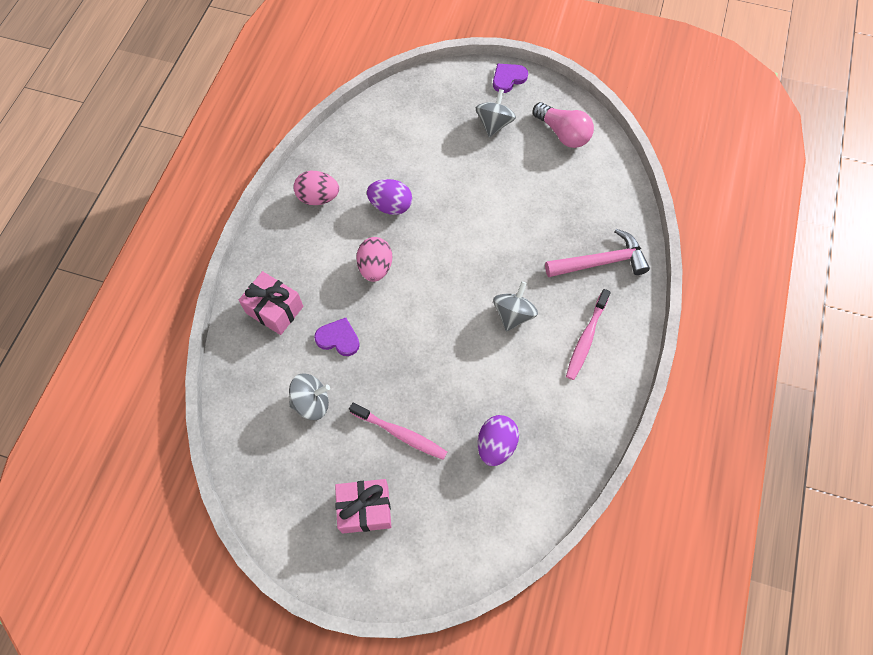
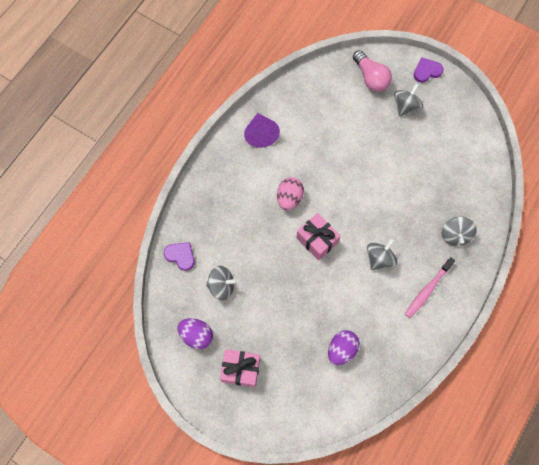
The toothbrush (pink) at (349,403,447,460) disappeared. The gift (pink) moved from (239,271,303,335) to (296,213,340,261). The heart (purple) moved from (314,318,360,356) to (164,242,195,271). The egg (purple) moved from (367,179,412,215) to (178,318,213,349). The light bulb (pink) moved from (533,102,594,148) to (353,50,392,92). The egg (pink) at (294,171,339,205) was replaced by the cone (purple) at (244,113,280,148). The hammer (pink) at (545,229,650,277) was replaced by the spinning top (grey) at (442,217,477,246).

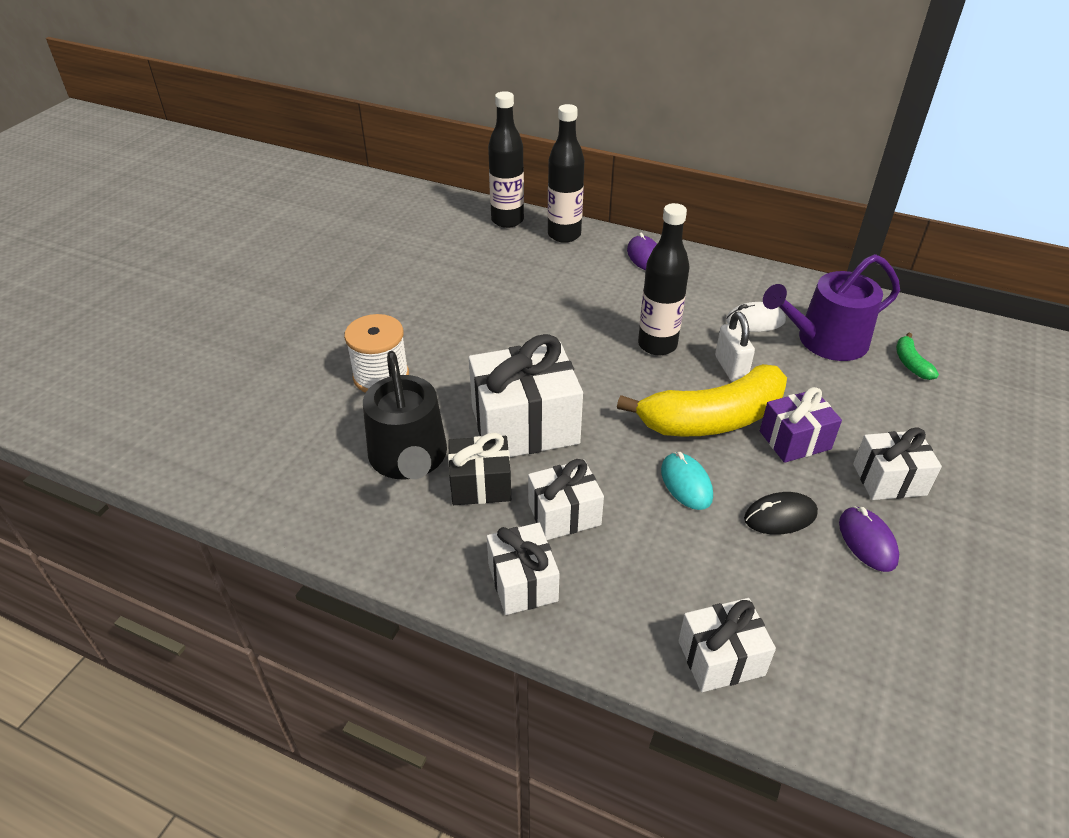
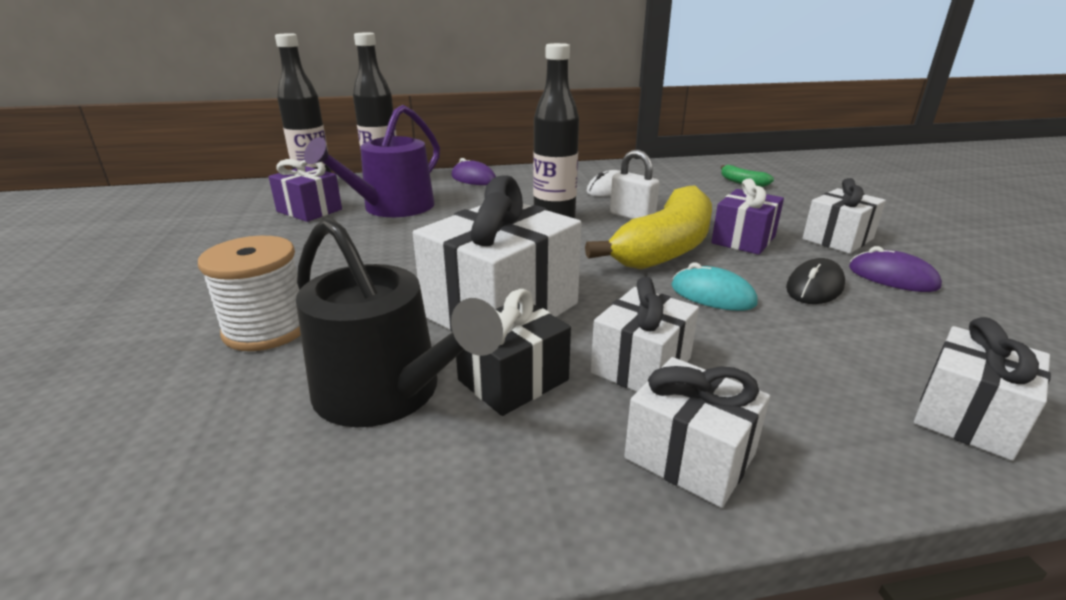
The gift (purple) at (269,159,342,222) appeared. The watering can (purple) moved from (763,254,900,361) to (304,105,440,217).

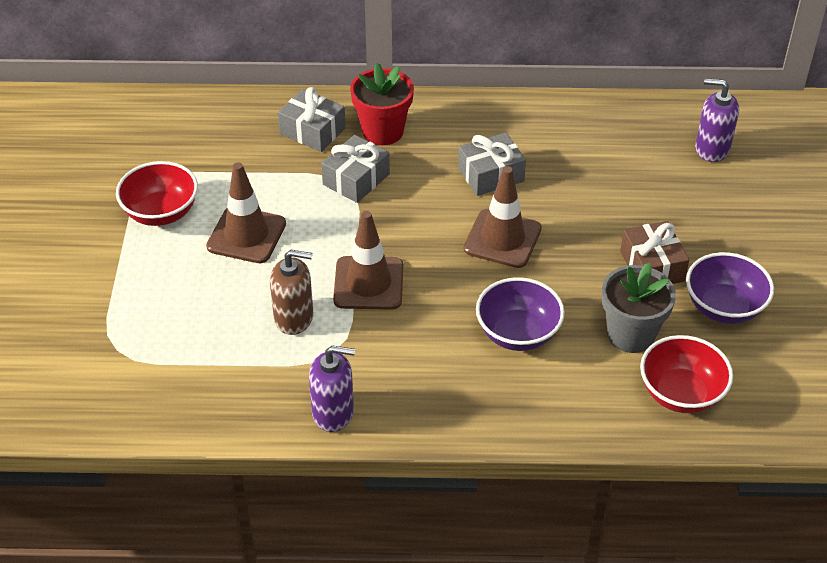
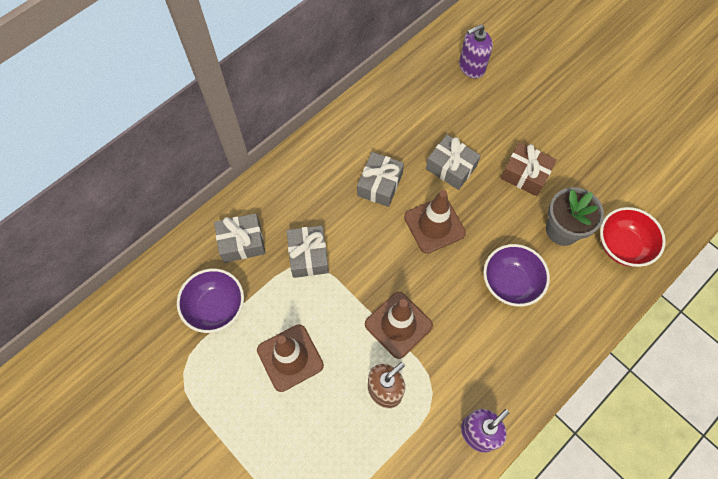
The bowl (red) at (116,161,198,226) disappeared. The flower pot (red) at (350,63,414,145) disappeared. The gift (grey) at (426,135,481,190) appeared. The bowl (purple) moved from (686,252,774,324) to (177,269,244,333).

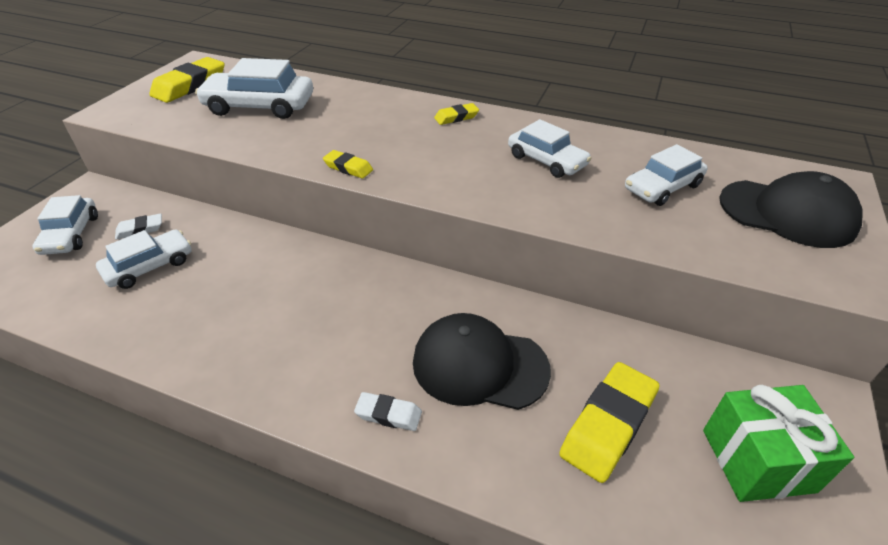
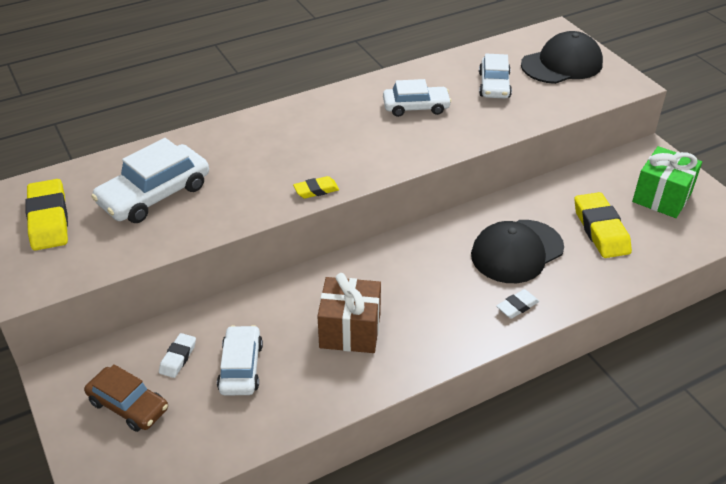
The eraser (yellow) at (434,103,479,125) disappeared. The gift (brown) at (317,273,381,353) appeared. The car (white) at (32,195,98,255) became the car (brown) at (84,364,168,432).

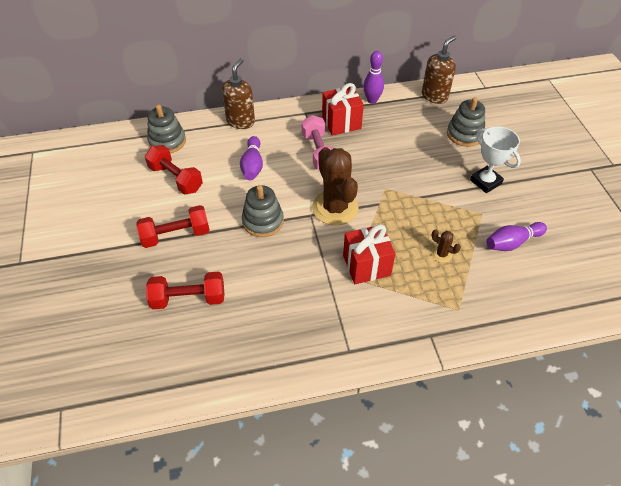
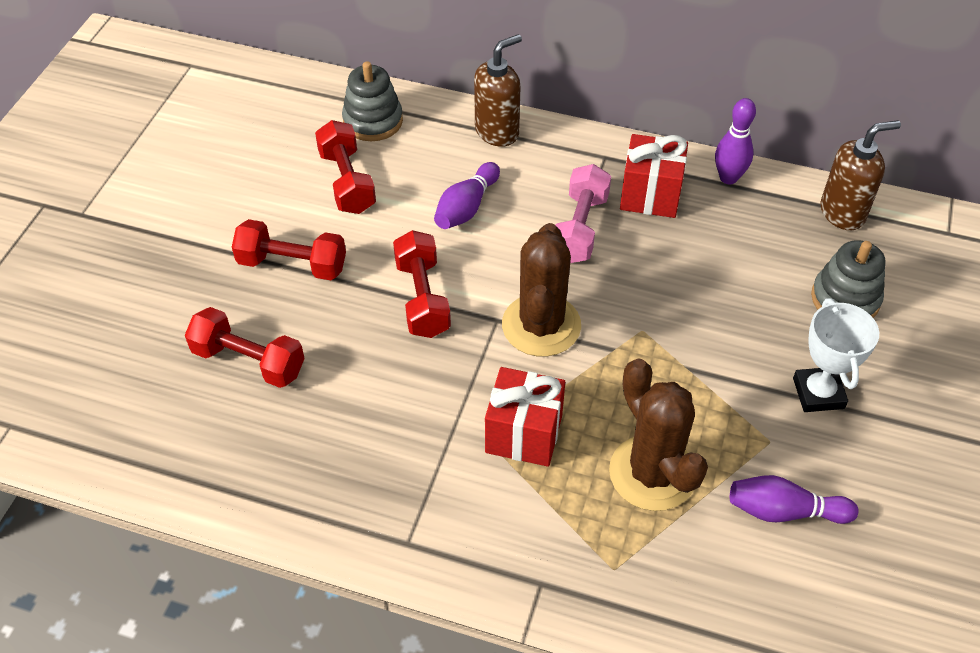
The stacking toy (grey) at (242,185,284,237) was replaced by the dumbbell (red) at (393,230,451,338). The cactus (brown) at (431,229,461,263) changed to 2.36 times the size.

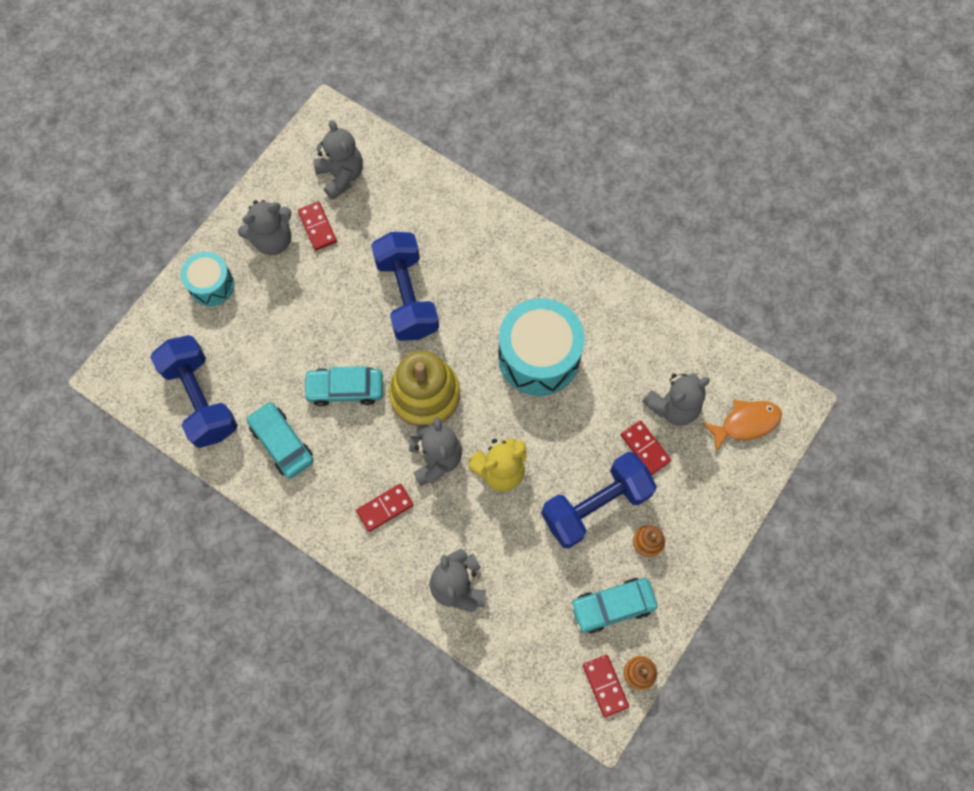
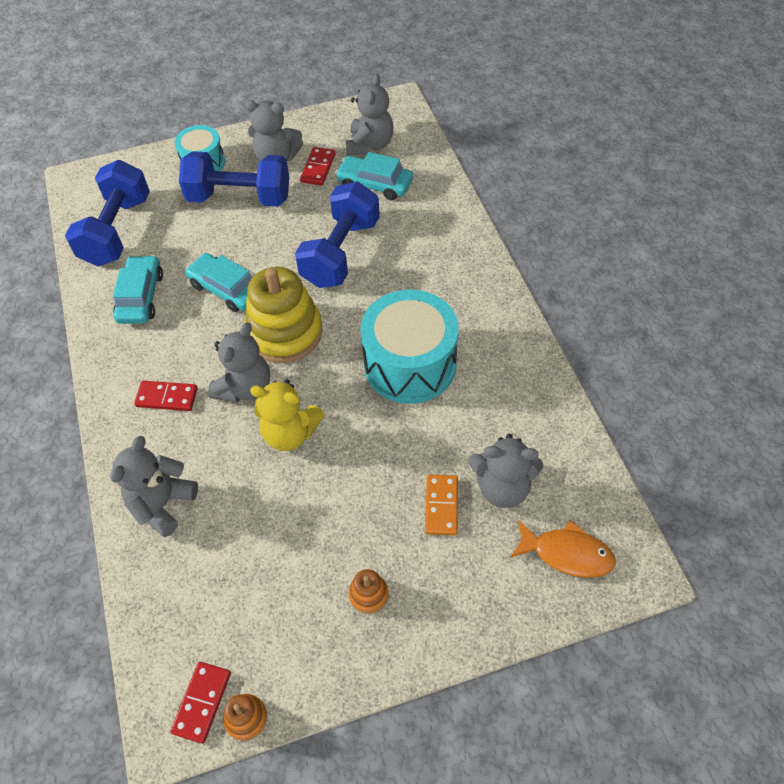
The dumbbell (blue) moved from (541,452,657,549) to (179,151,289,207). The car (turquoise) moved from (571,578,658,634) to (335,152,413,200). The domino (red) at (621,420,671,475) became the domino (orange) at (425,475,458,535).

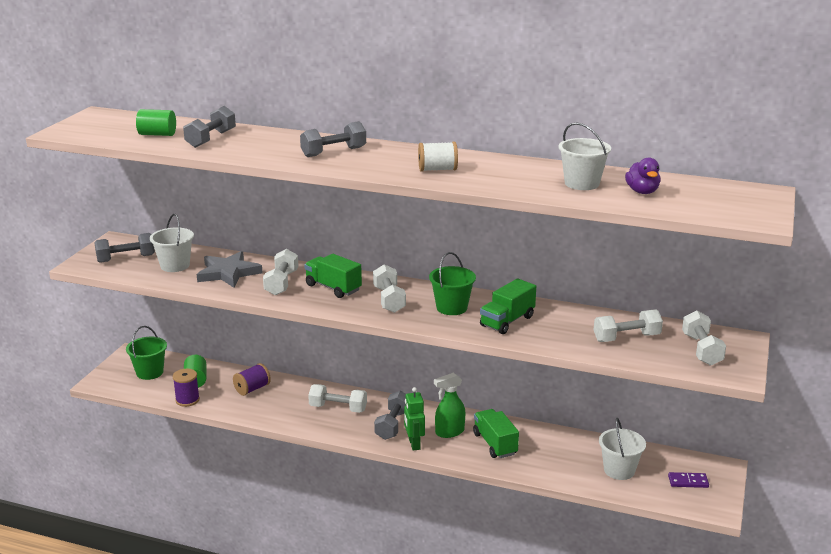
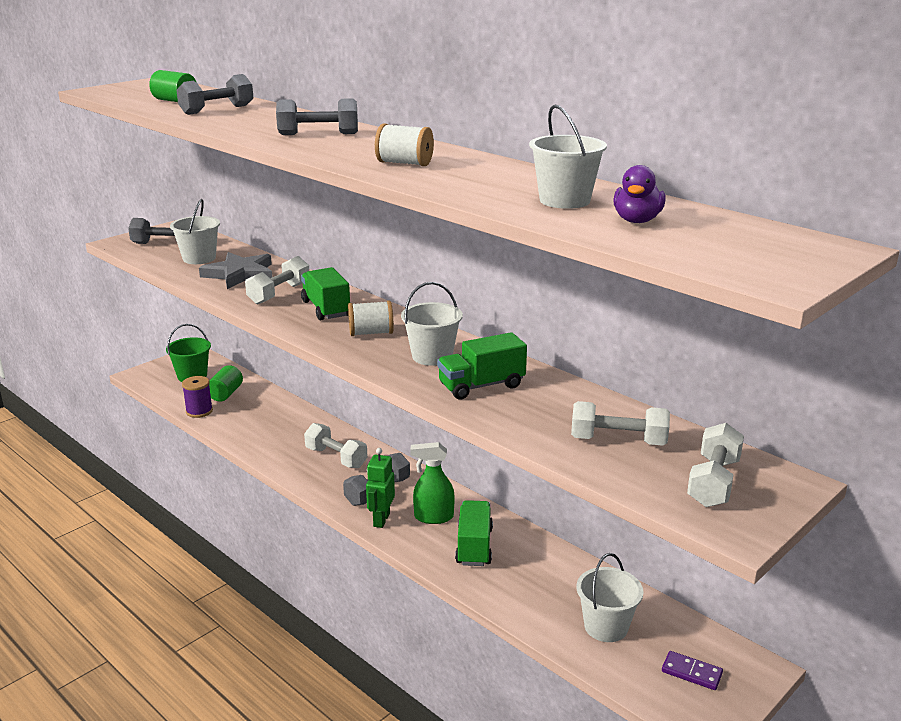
The spool (purple) at (233,363,271,396) disappeared. The dumbbell (white) at (373,264,406,313) was replaced by the spool (white) at (348,301,394,336). The bucket (green) at (429,252,476,315) became the bucket (white) at (401,282,463,366).

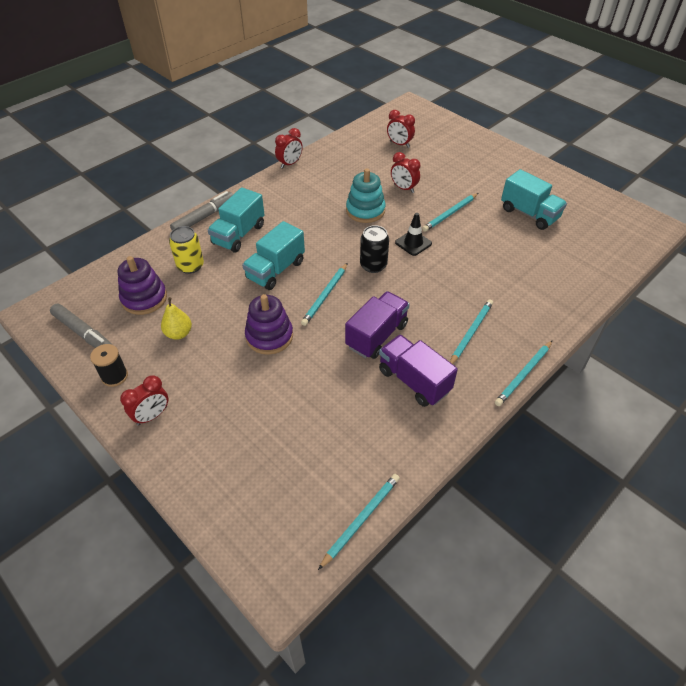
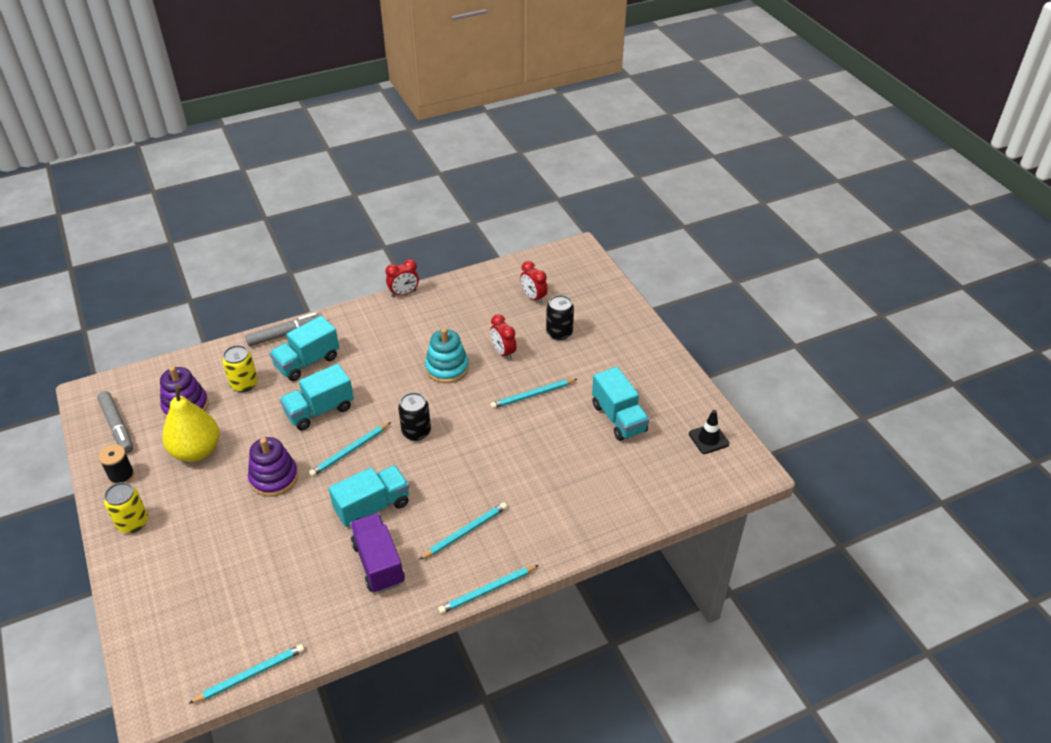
The can (black) at (546,295,574,340) appeared. The traffic cone (black) moved from (395,213,432,256) to (689,410,729,454). The clock (red) at (120,375,168,426) was replaced by the can (yellow) at (104,482,148,533). The truck (purple) at (345,291,410,359) became the truck (turquoise) at (328,465,409,527). The pear (yellow) at (161,297,192,340) changed to 1.84 times the size.

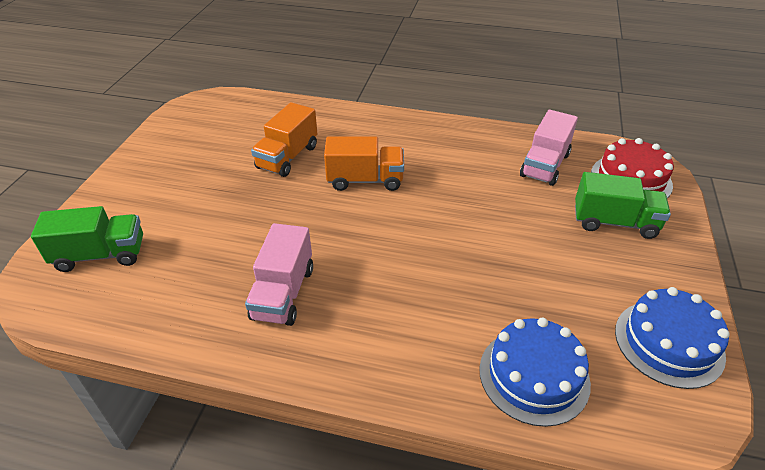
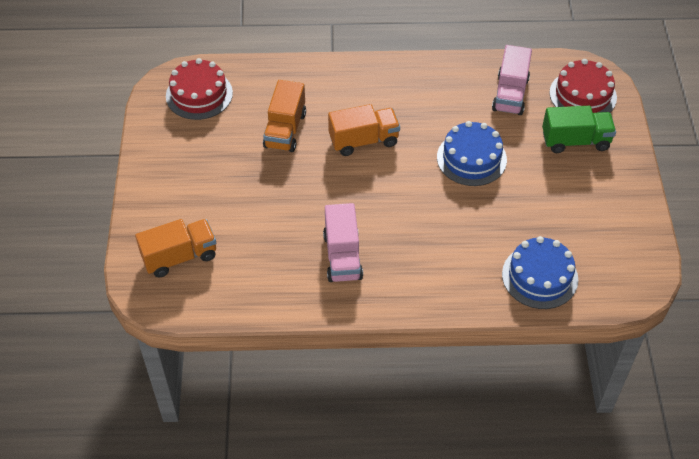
The cake (red) at (166,58,233,120) appeared. The cake (blue) moved from (615,287,730,389) to (437,121,507,186). The truck (green) at (31,206,143,272) became the truck (orange) at (135,219,216,277).

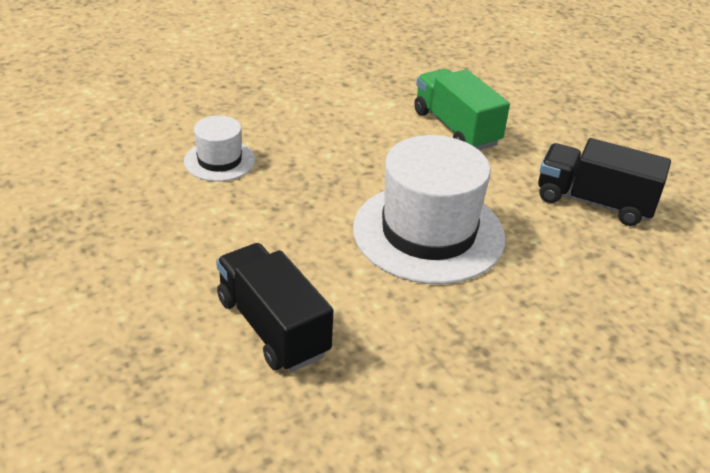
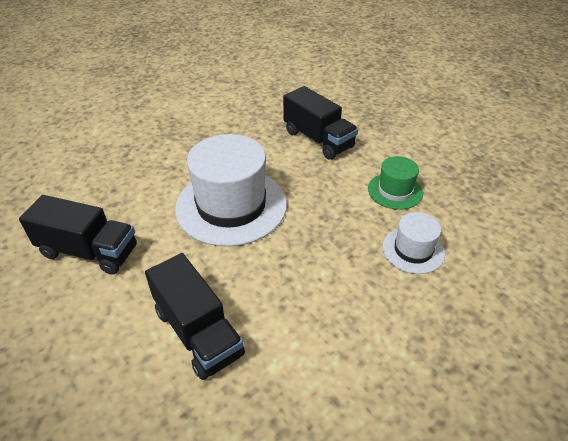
The hat (green) at (368,156,423,210) appeared. The truck (green) at (414,69,510,150) became the truck (black) at (145,253,245,380).

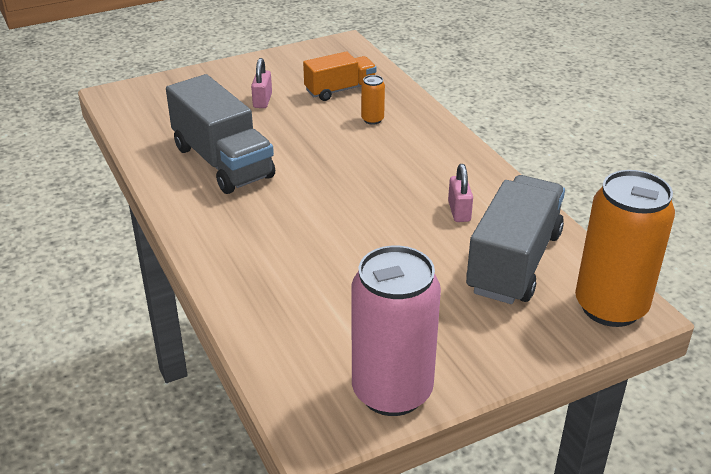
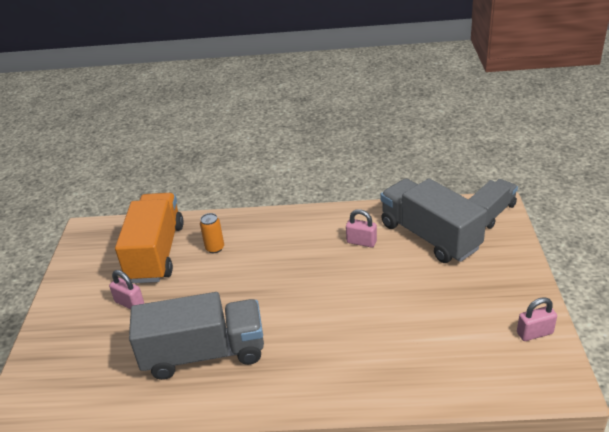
The can (pink) at (351,246,441,416) was replaced by the padlock (pink) at (517,297,557,341). The can (orange) at (575,170,675,327) was replaced by the truck (grey) at (469,179,518,229). The truck (orange) at (303,51,377,101) changed to 1.66 times the size.

